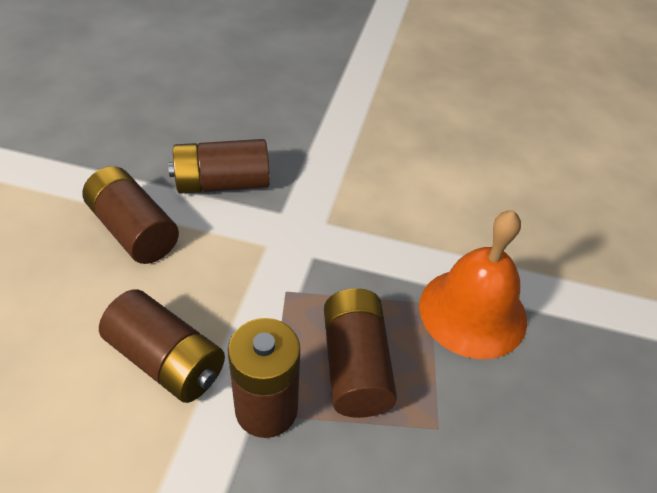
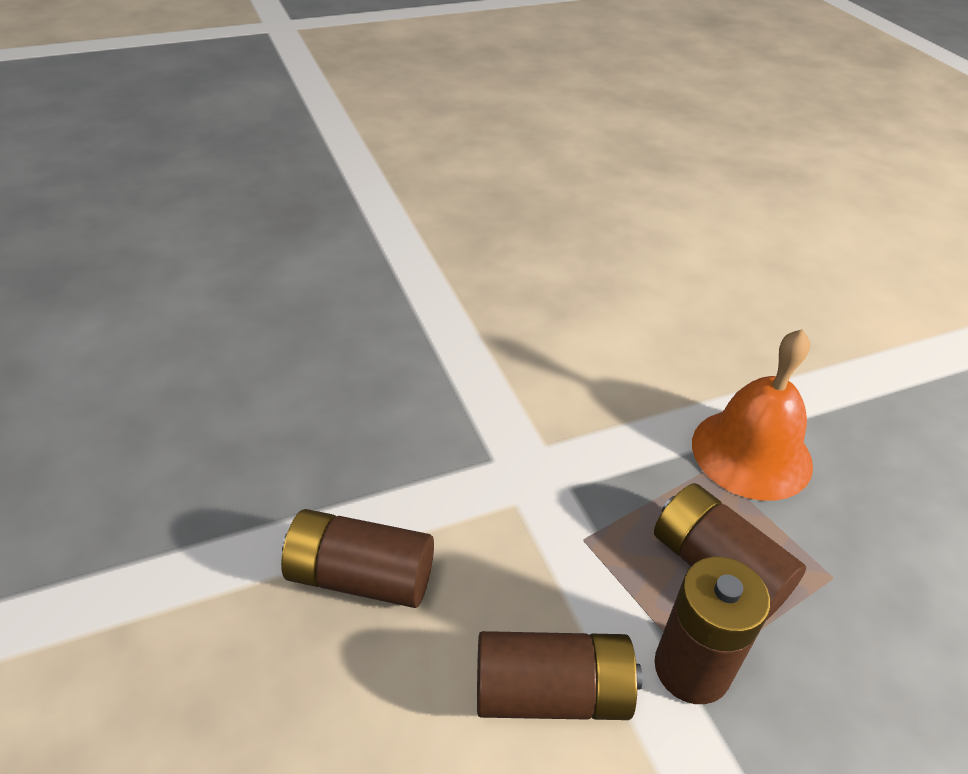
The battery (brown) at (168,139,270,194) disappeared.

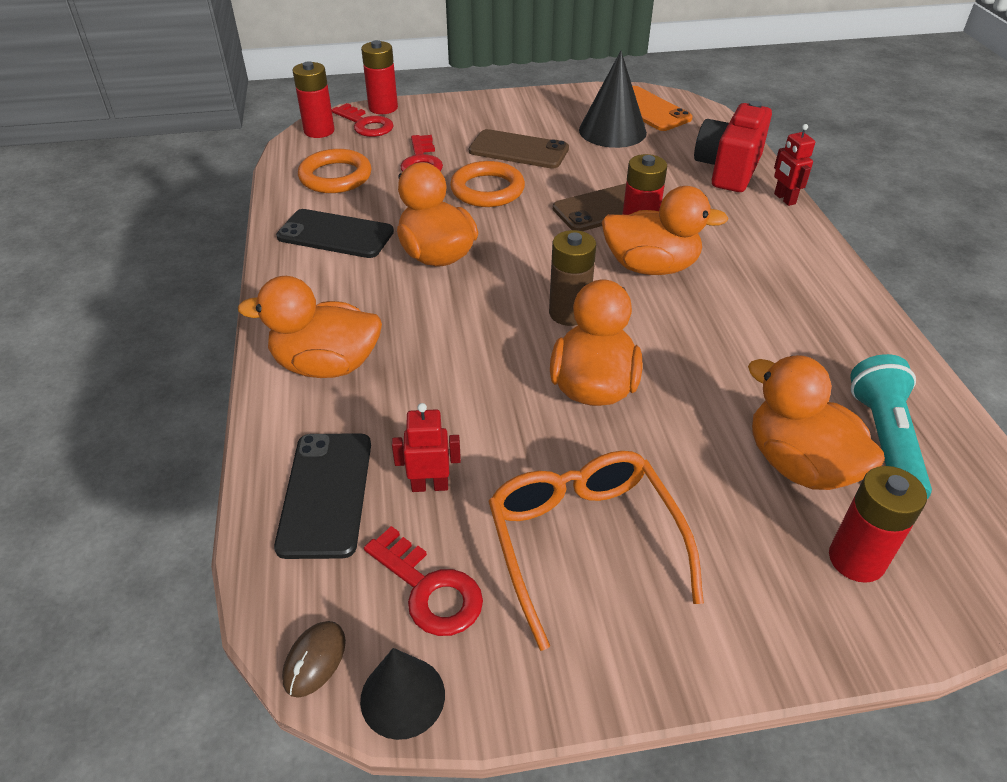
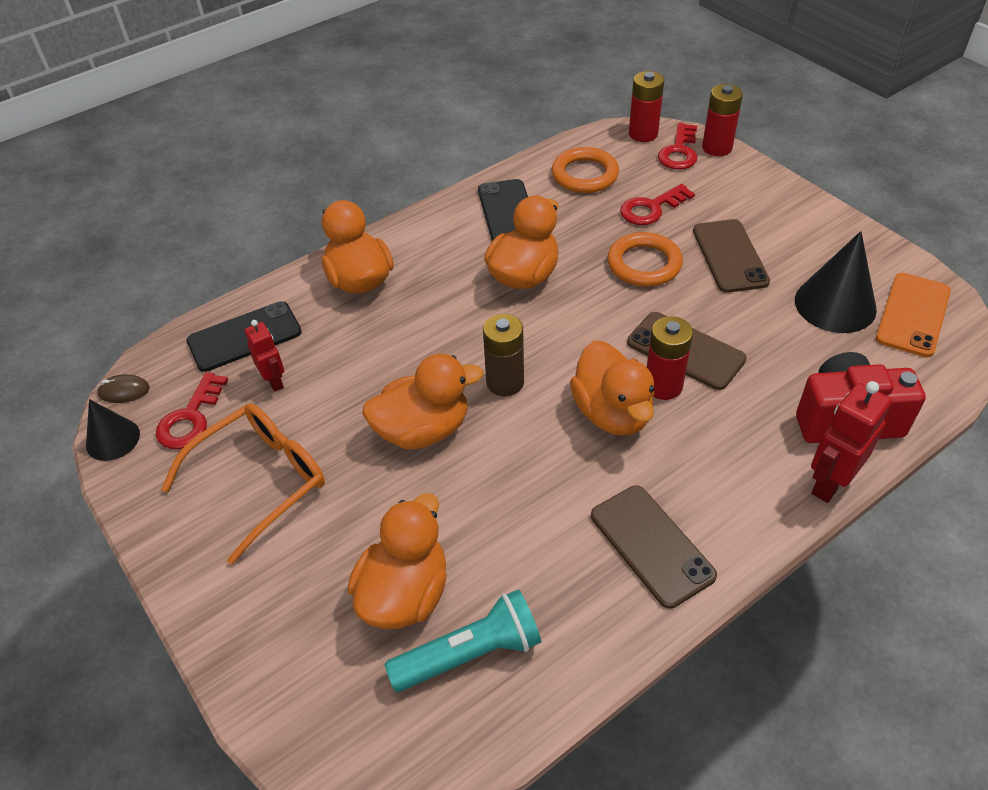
The battery (red) at (829,466,927,583) disappeared. The phone (brown) at (591,486,717,609) appeared. The robot (red) at (774,124,815,206) changed to 1.57 times the size.

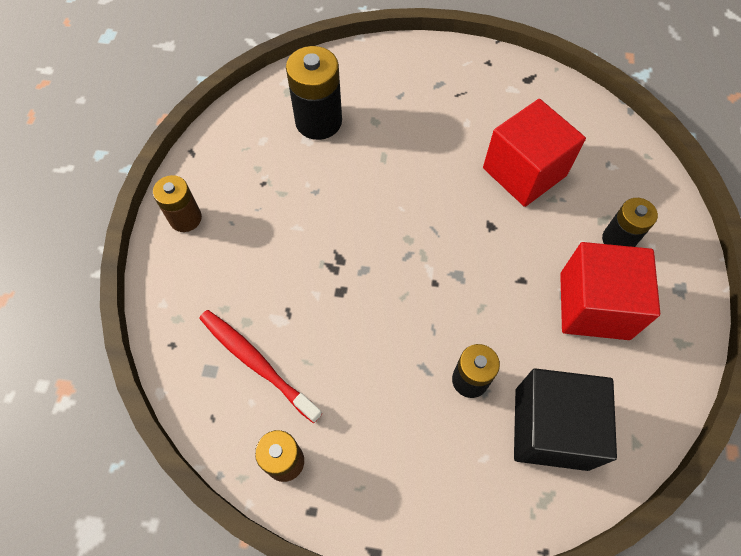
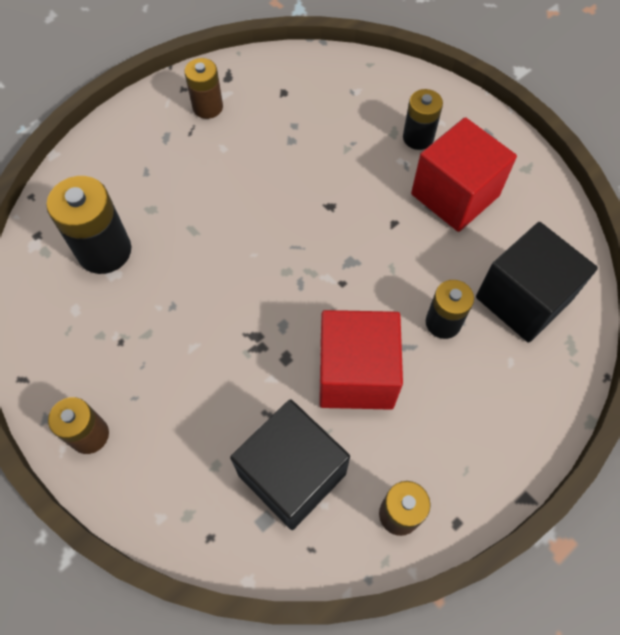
The battery (brown) at (184,58,223,119) appeared. The cube (red) moved from (483,99,586,207) to (319,310,403,410). The toothbrush (red) at (199,310,322,423) was replaced by the cube (black) at (230,399,350,530).

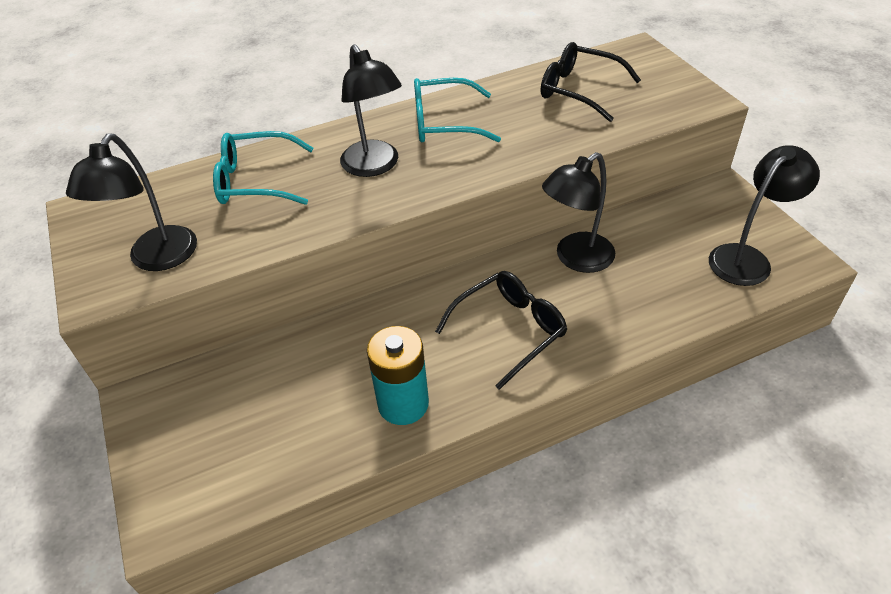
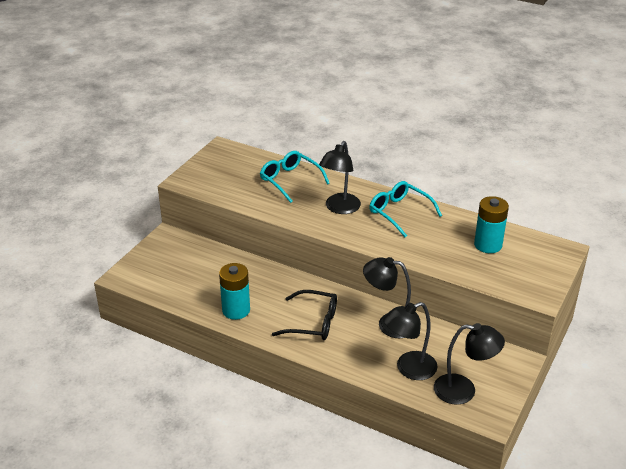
The lamp (black) moved from (66,133,197,271) to (383,302,438,380). The glasses (black) at (541,42,641,122) was replaced by the battery (turquoise) at (474,196,509,253).

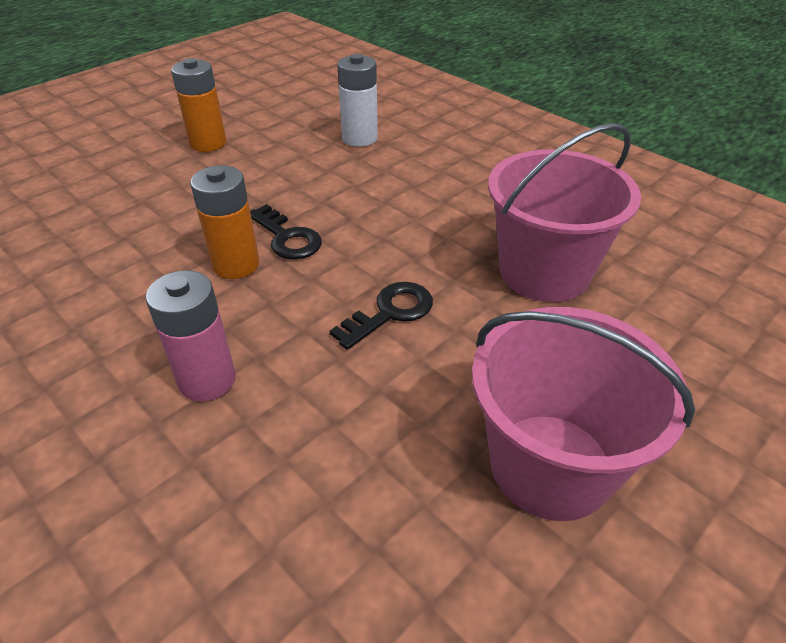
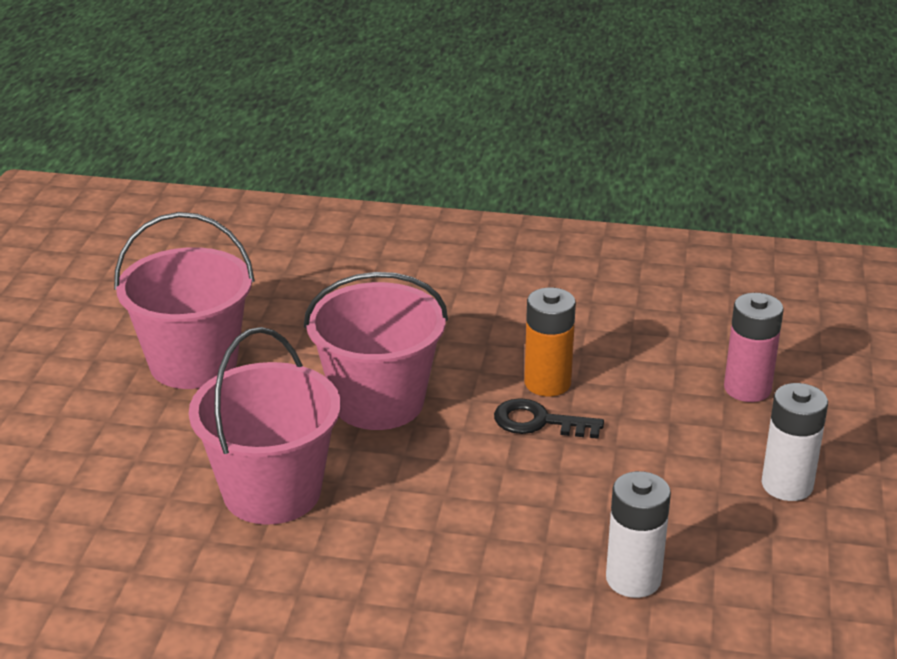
The battery (pink) moved from (146,270,236,402) to (724,293,784,402). The key (black) at (330,282,433,350) was replaced by the bucket (pink) at (304,272,448,430). The battery (orange) at (171,58,226,152) became the battery (white) at (761,383,828,501).

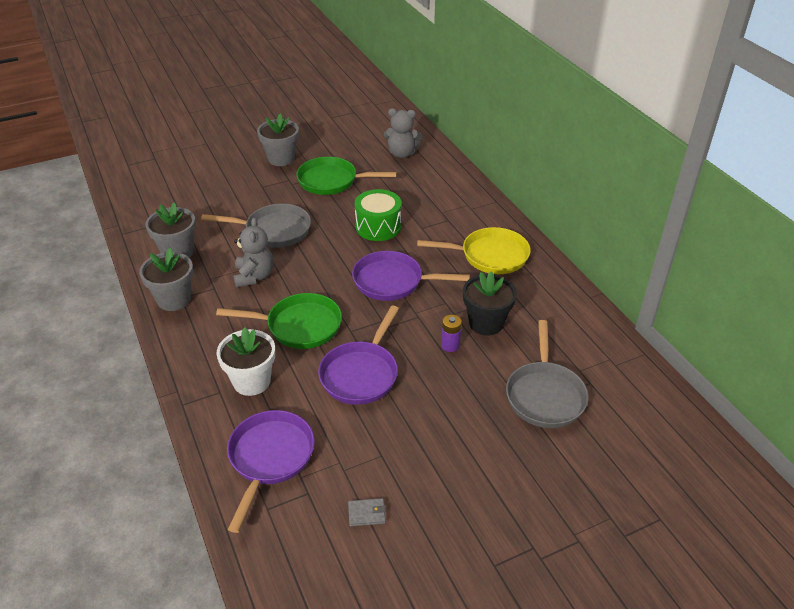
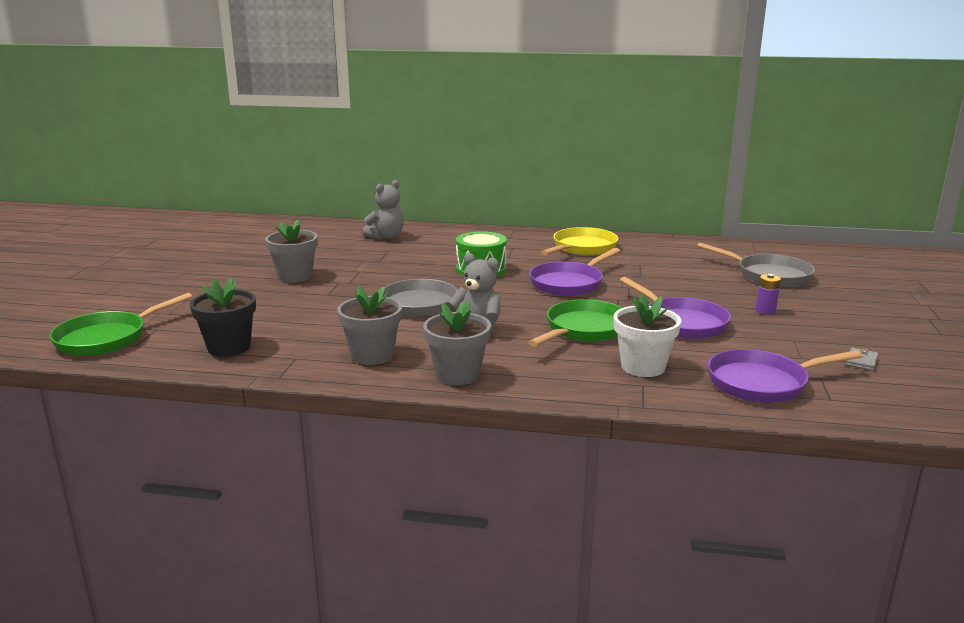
The pan (green) moved from (296,157,397,195) to (49,293,192,356). The battery (purple) moved from (441,315,462,352) to (756,274,781,315). The flower pot (black) moved from (463,271,517,336) to (190,278,256,357). The pan (purple) at (227,410,315,533) turned 60 degrees counterclockwise.

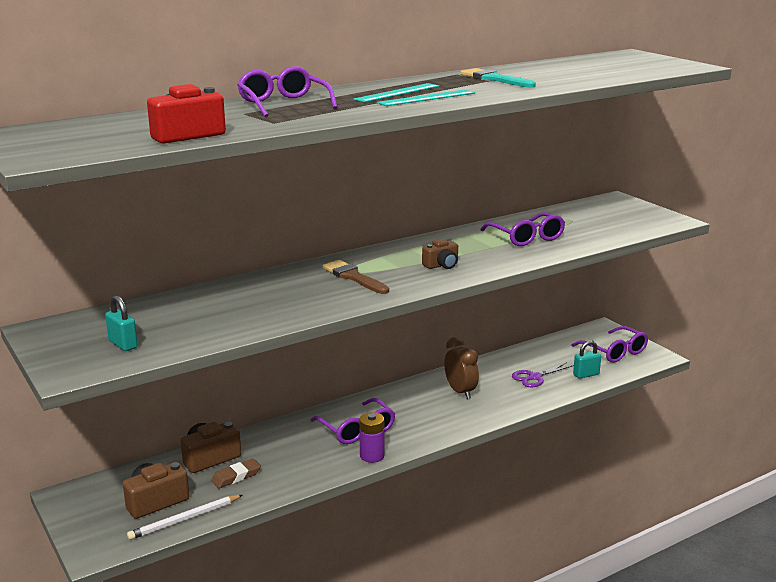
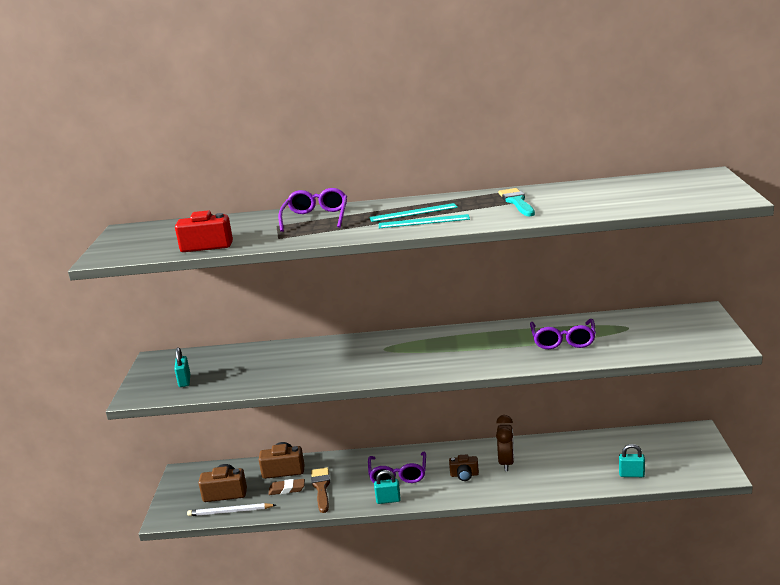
The scissors (purple) at (512,362,574,387) disappeared. The glasses (purple) at (571,326,648,363) disappeared. The brush (brown) moved from (322,260,389,294) to (311,467,330,513). The camera (brown) moved from (422,239,458,269) to (449,454,479,481). The battery (purple) at (359,412,385,463) was replaced by the padlock (turquoise) at (374,470,401,504).

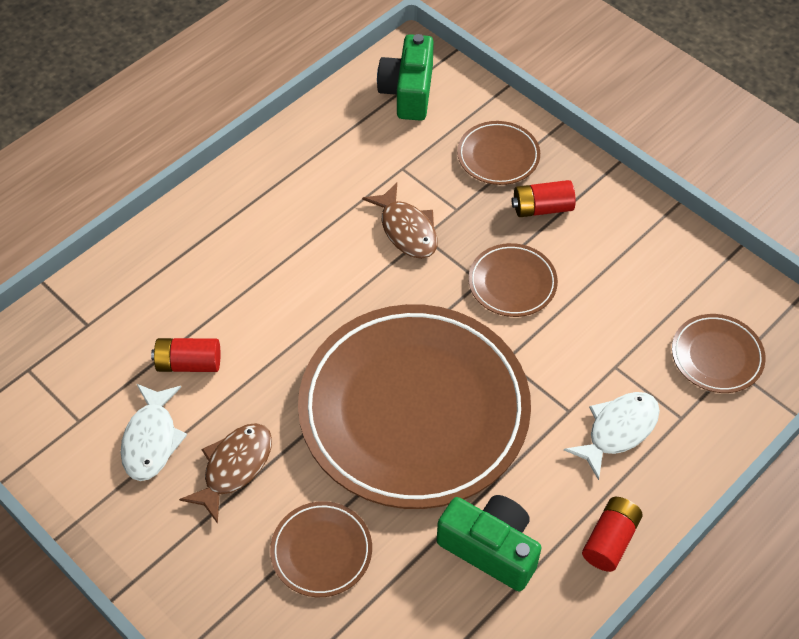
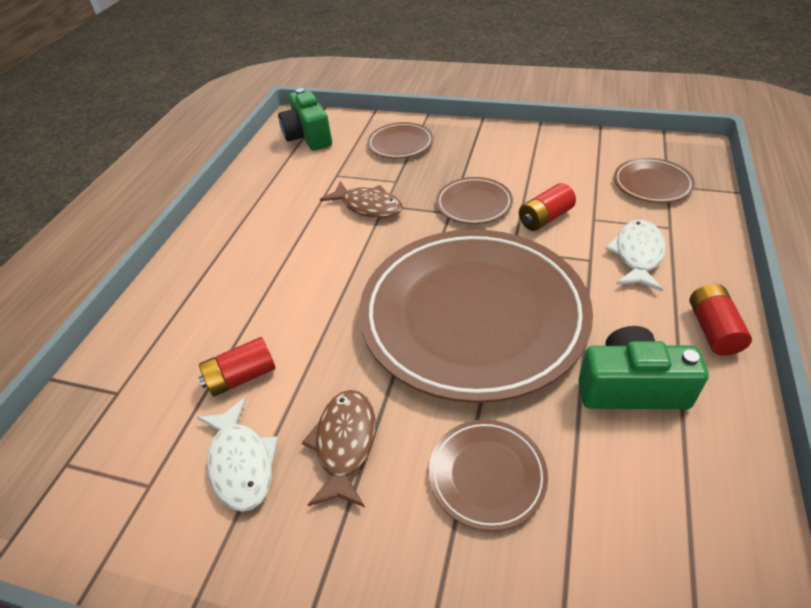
The battery (red) moved from (512,180,576,217) to (519,183,576,231).

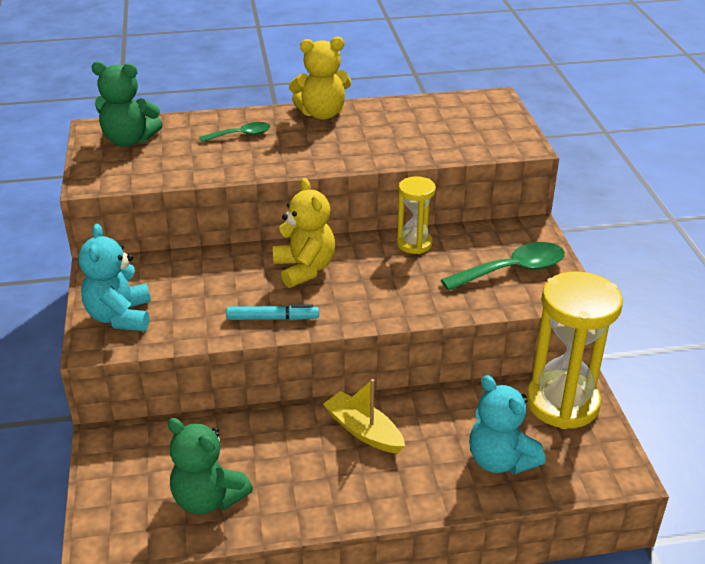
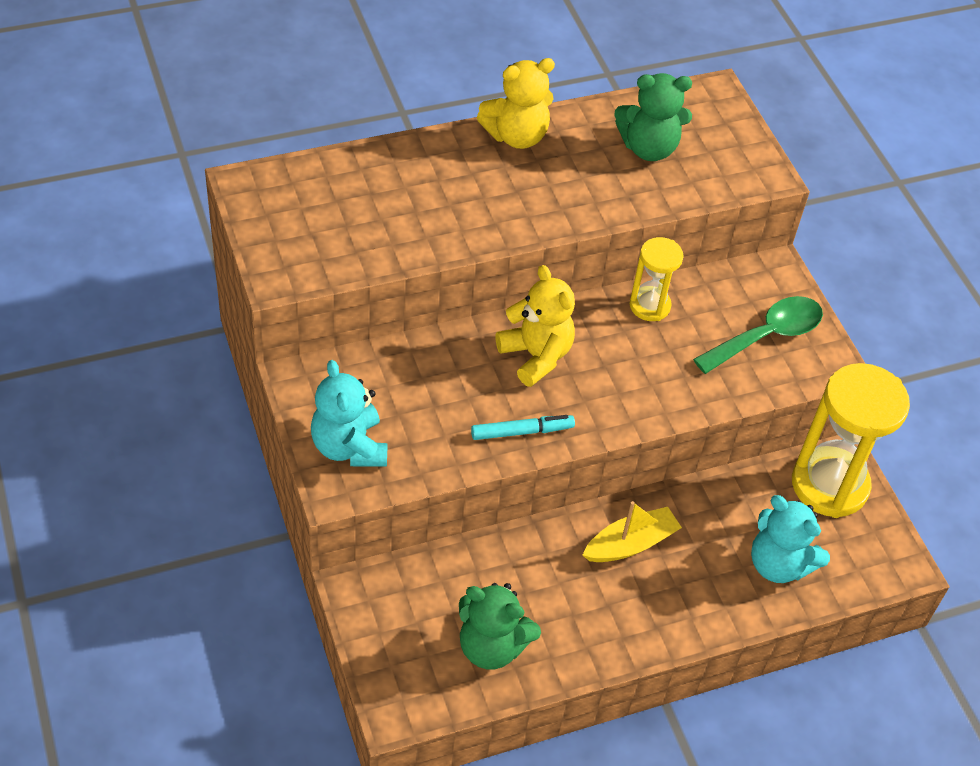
The spoon (green) at (199,122,270,142) disappeared. The teddy bear (green) moved from (91,61,163,147) to (614,73,692,161). The boat (yellow) at (323,379,405,453) turned 120 degrees clockwise.

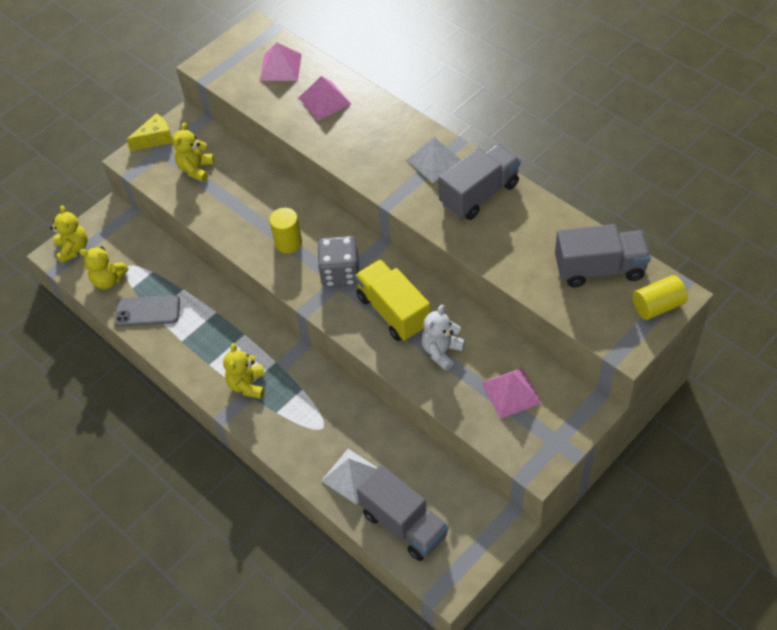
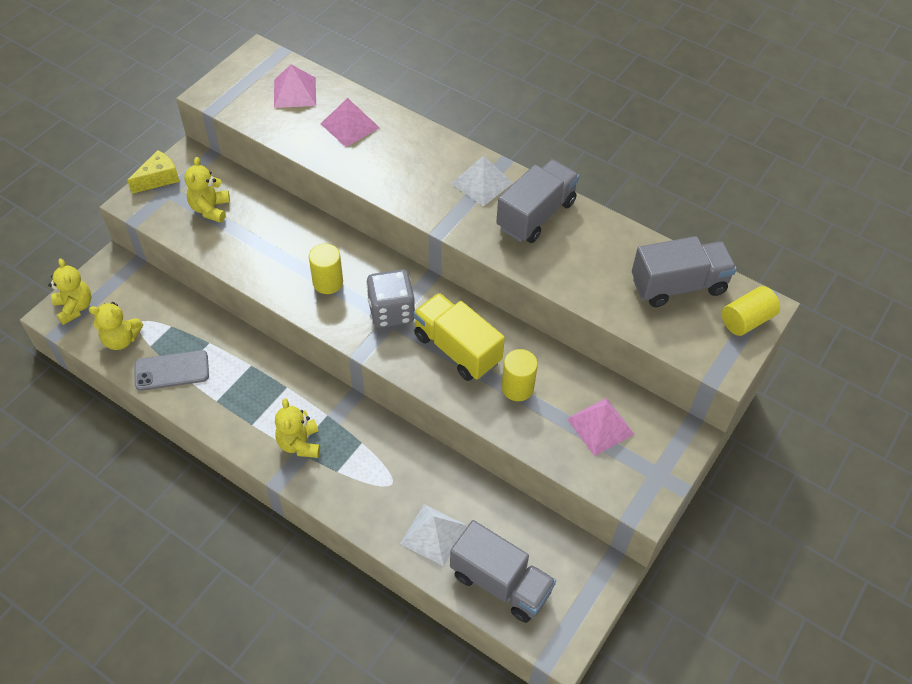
The teddy bear (white) at (421,305,465,371) was replaced by the cylinder (yellow) at (501,349,538,401).

